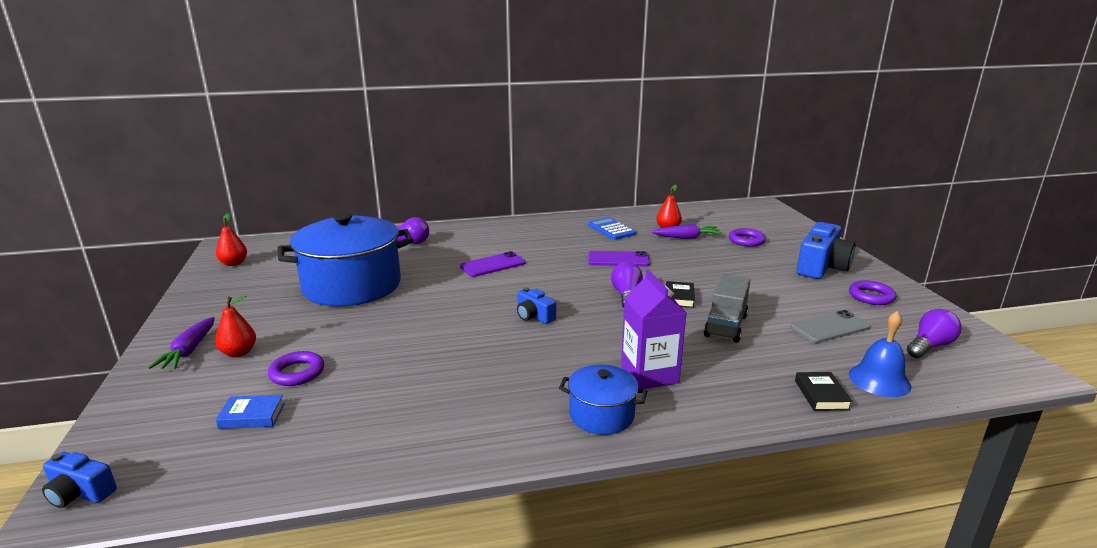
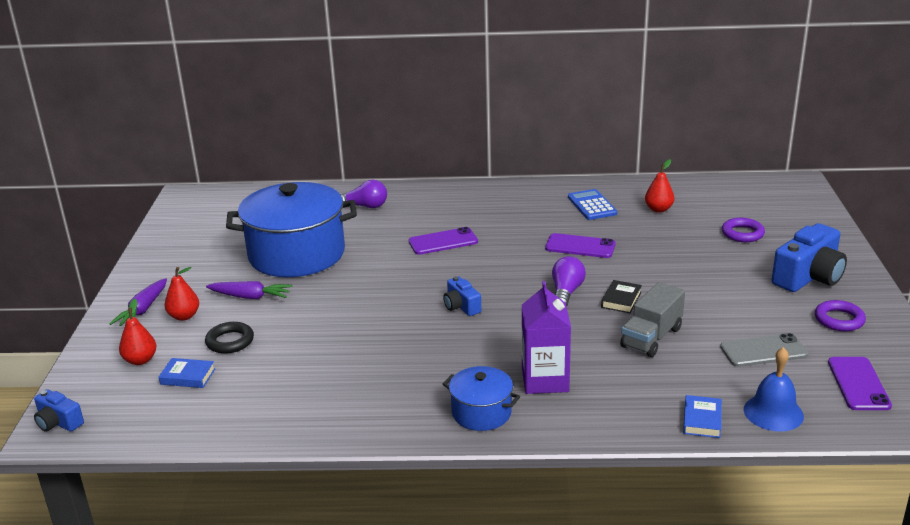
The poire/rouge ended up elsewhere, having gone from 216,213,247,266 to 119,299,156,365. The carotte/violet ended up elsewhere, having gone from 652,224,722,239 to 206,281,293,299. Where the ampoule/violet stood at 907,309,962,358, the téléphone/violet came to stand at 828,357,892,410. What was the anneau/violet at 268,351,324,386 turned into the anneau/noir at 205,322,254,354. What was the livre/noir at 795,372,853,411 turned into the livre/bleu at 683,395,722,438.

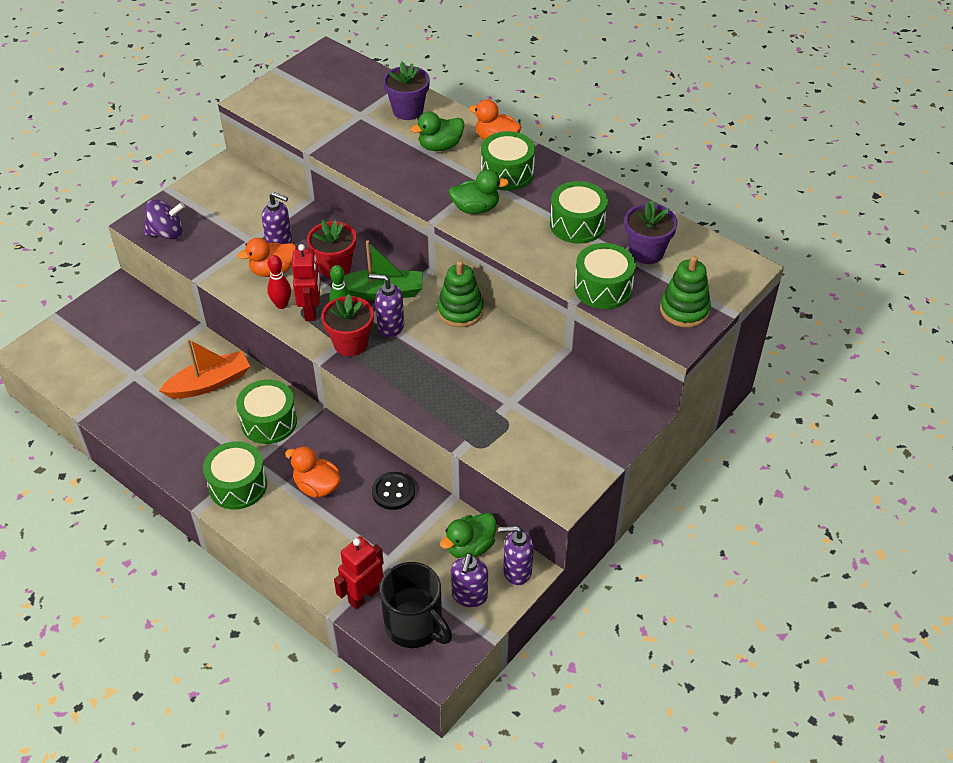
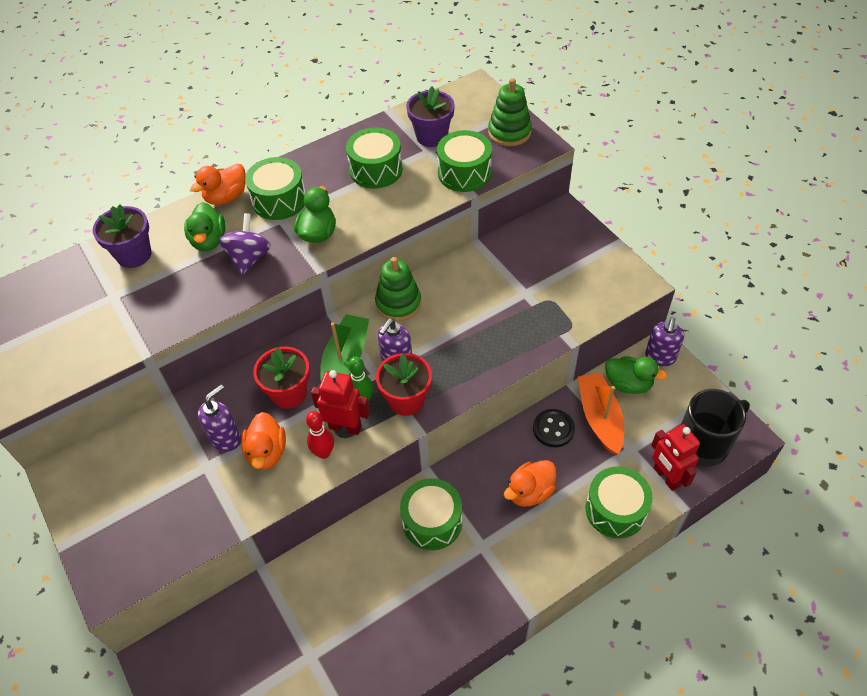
The second view lost the distributeur de savon/violet at 451,553,488,607. The toupie/violet ended up elsewhere, having gone from 144,199,185,239 to 219,213,271,275. The bateau/orange ended up elsewhere, having gone from 159,339,250,399 to 578,373,624,454. The tambour/vert ended up elsewhere, having gone from 203,441,267,510 to 585,467,653,538. The canard/vert at 440,513,496,558 ended up facing another way, 45 degrees counterclockwise from before.

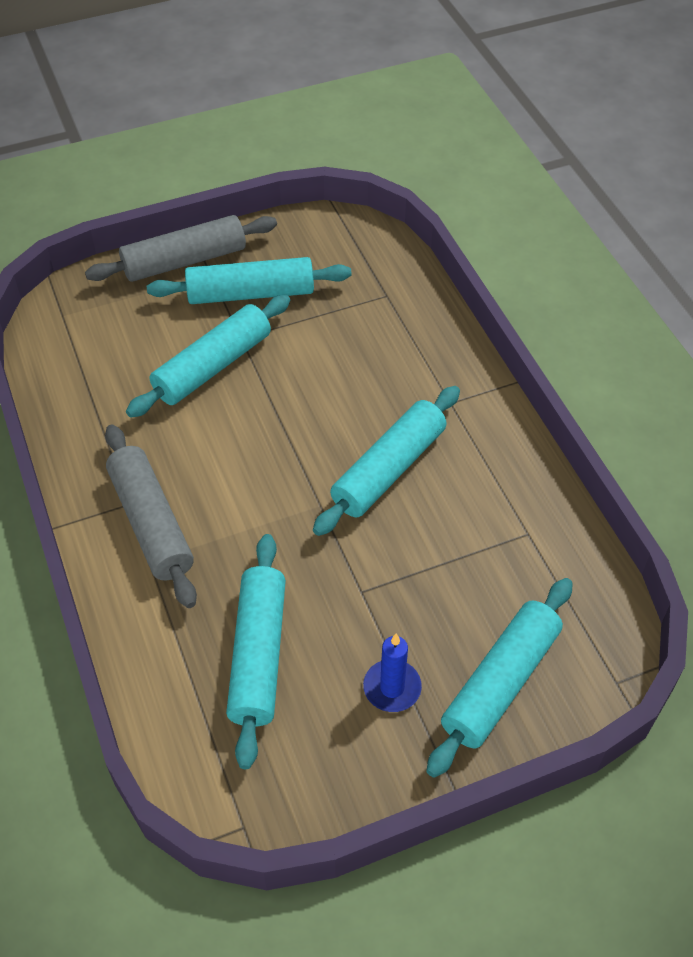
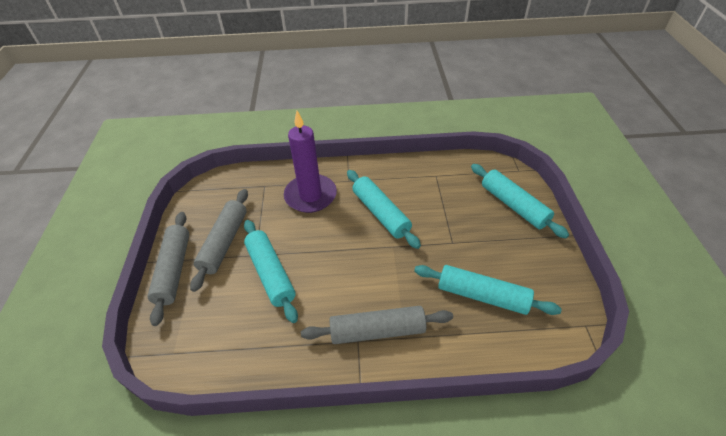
The second view lost the bougie/bleu at 363,634,422,712. The second view gained the bougie/violet at 284,111,337,213. What was the rouleau à pâtisserie/turquoise at 147,257,352,304 turned into the rouleau à pâtisserie/gris at 190,189,248,292.

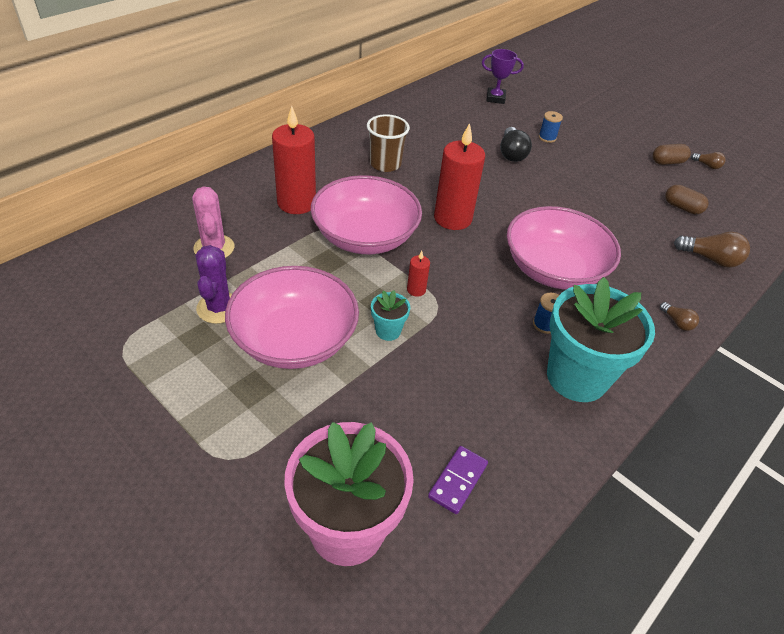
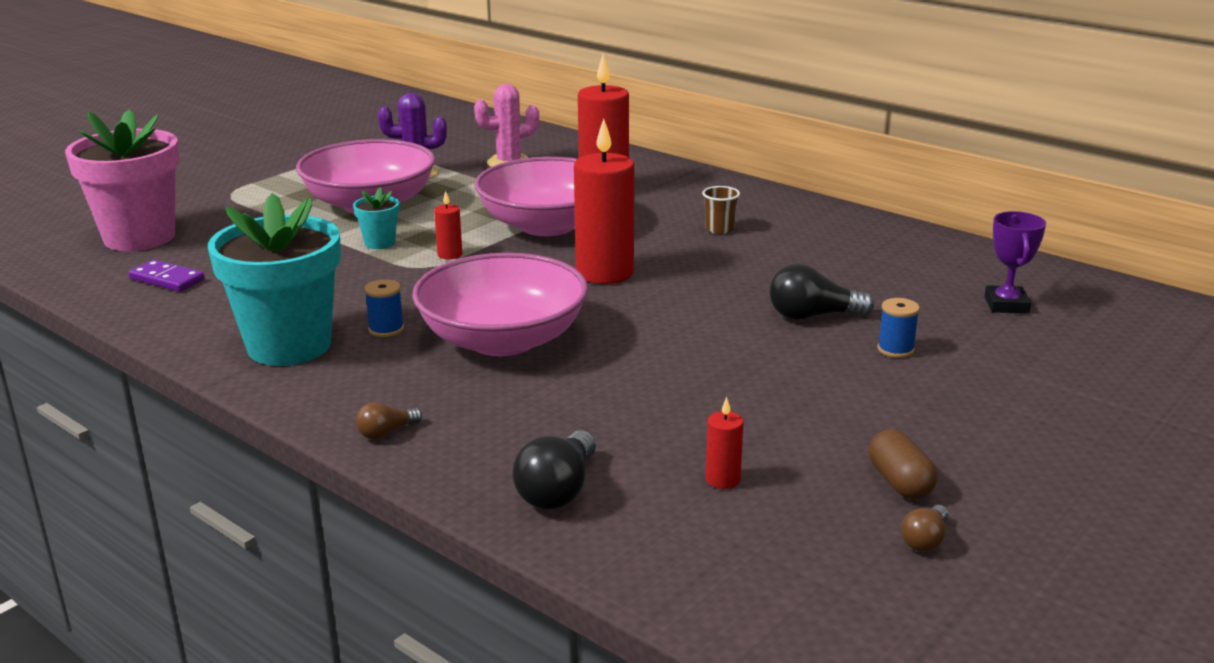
Where the gélule/marron stood at 666,185,708,214, the bougie/rouge came to stand at 705,397,743,489. What was the ampoule/marron at 674,231,750,268 turned into the ampoule/noir at 512,430,596,509. The size of the gobelet/marron at 367,114,410,172 changed by a factor of 0.60.

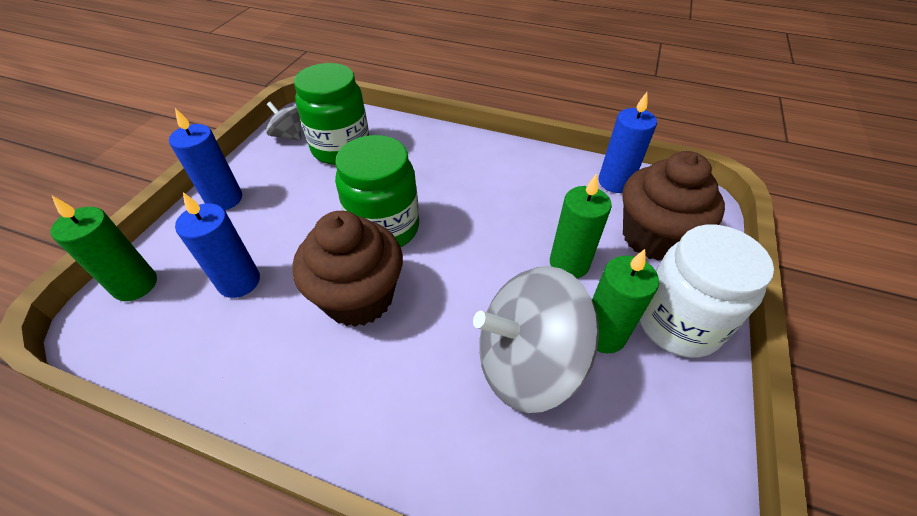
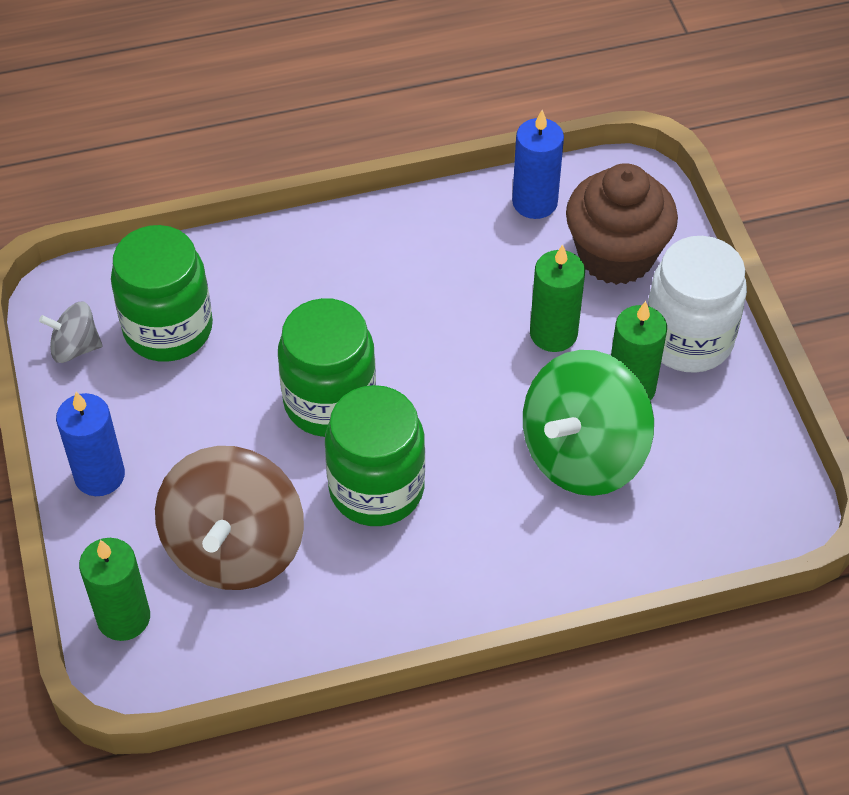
Where the bougie/bleu stood at 175,192,260,298, the toupie/marron came to stand at 155,446,304,590. Where the muffin/marron stood at 292,211,403,327, the bocal/vert came to stand at 325,385,425,526. What was the toupie/gris at 473,266,599,413 turned into the toupie/vert at 523,350,654,496.

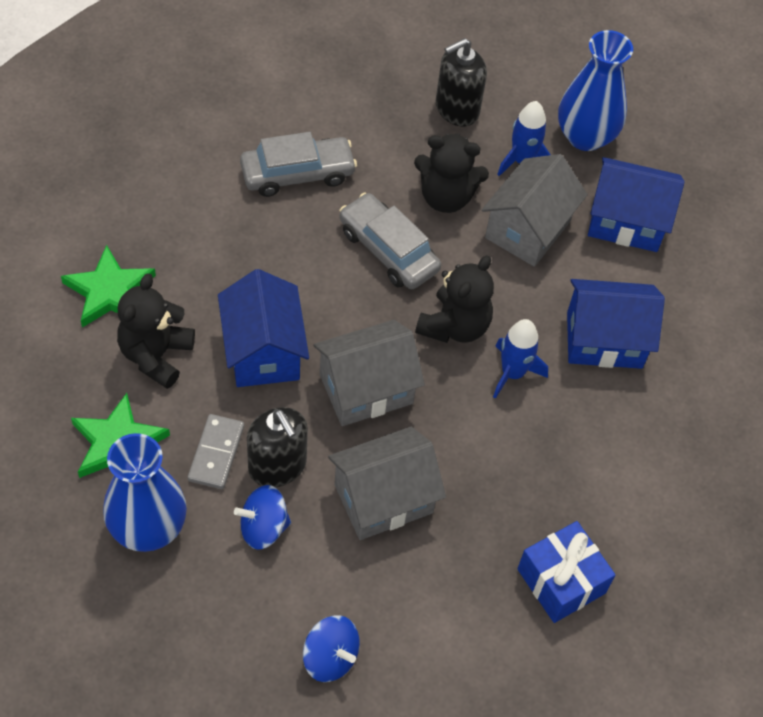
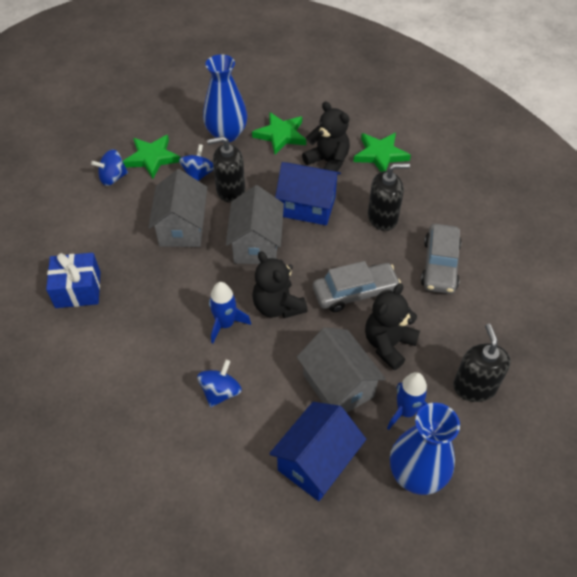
The second view lost the domino/gris at 188,414,244,489. The second view gained the étoile/vert at 123,135,180,179. The second view gained the distributeur de savon/noir at 368,163,410,231. Where the maison/bleu stood at 567,279,665,369, the toupie/bleu came to stand at 197,360,242,407.

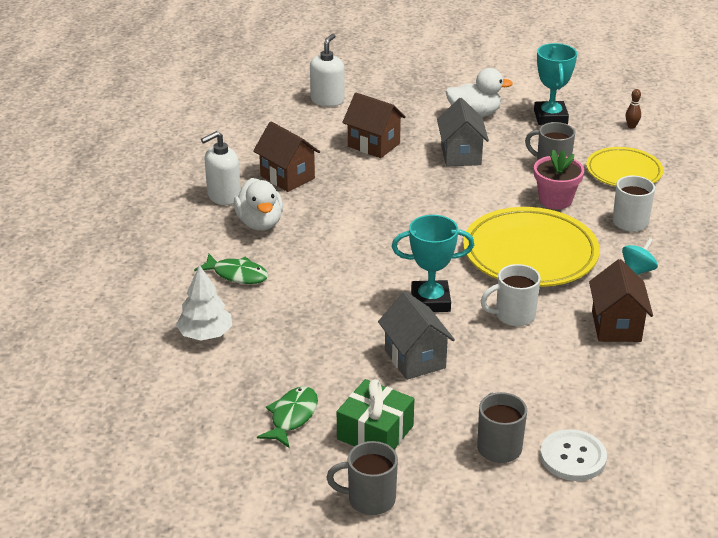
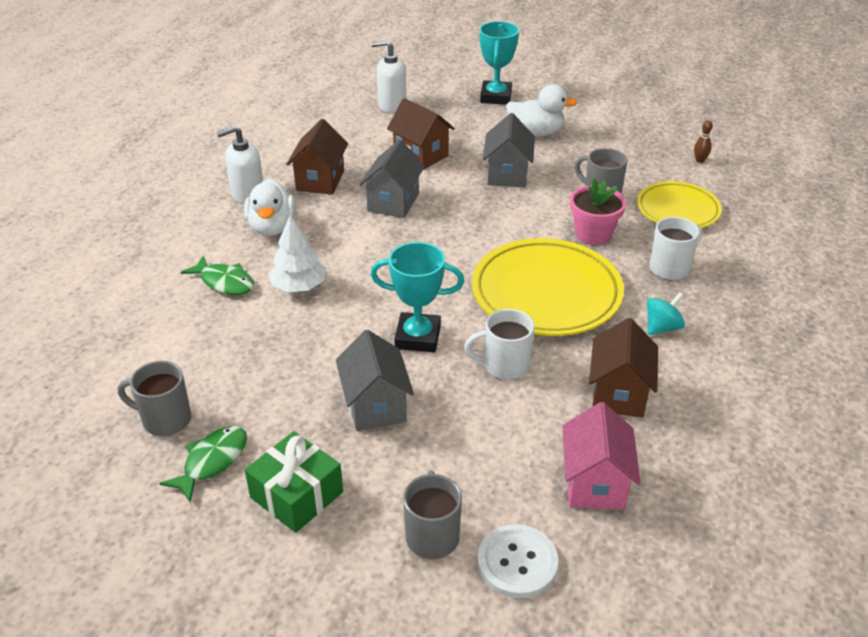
The second view gained the maison/gris at 359,139,425,218. The second view gained the maison/rose at 563,402,641,510. The arbre/blanc ended up elsewhere, having gone from 176,265,232,341 to 268,214,326,292. The tasse/gris ended up elsewhere, having gone from 326,441,398,515 to 118,361,191,436. The trophée/turquoise ended up elsewhere, having gone from 534,43,577,125 to 479,21,519,105. The maison/marron at 253,121,320,192 ended up facing another way, 45 degrees clockwise from before. The distributeur de savon/blanc at 310,34,345,107 ended up facing another way, 120 degrees counterclockwise from before.

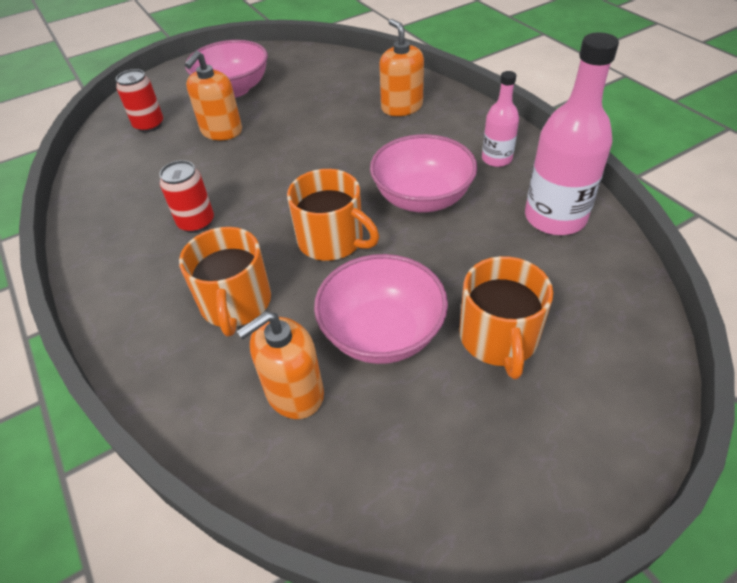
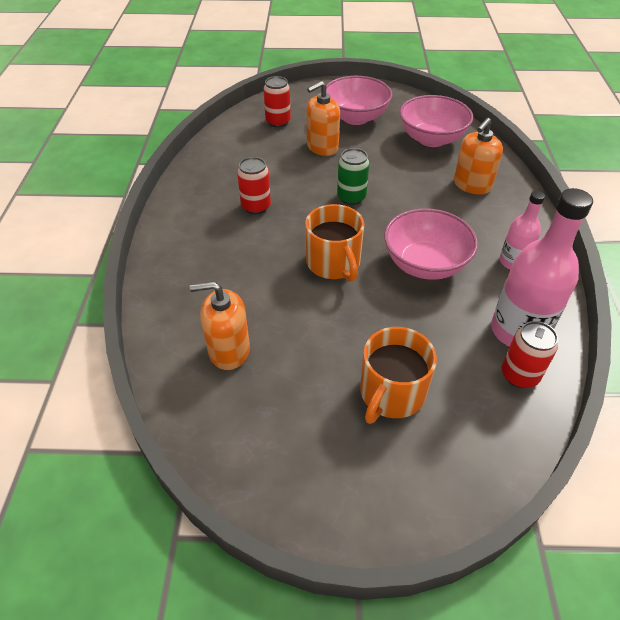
The second view lost the tasse/orange at 179,227,271,336. The second view gained the canette/vert at 337,148,369,205. The second view gained the canette/rouge at 502,321,558,388. The bol/rose ended up elsewhere, having gone from 314,254,448,364 to 400,95,473,147. The distributeur de savon/orange at 379,19,424,116 ended up facing another way, 150 degrees counterclockwise from before.

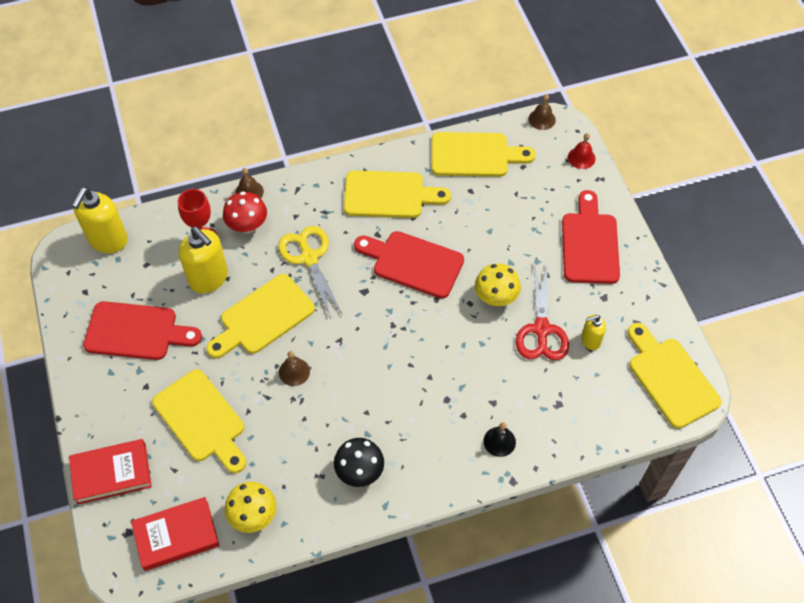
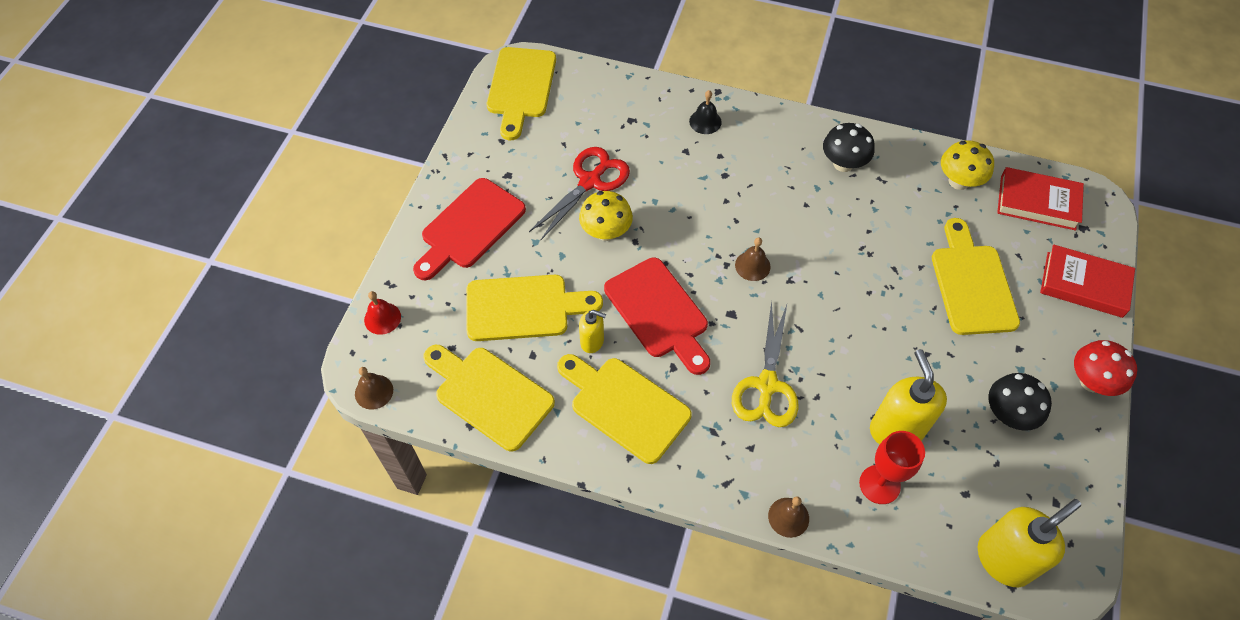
The planche à découper/jaune ended up elsewhere, having gone from 206,274,315,359 to 466,275,603,341. The champignon/rouge ended up elsewhere, having gone from 223,191,267,233 to 1074,340,1137,396. The cloche/marron ended up elsewhere, having gone from 279,351,310,386 to 735,238,771,281. The distributeur de savon/jaune ended up elsewhere, having gone from 581,315,606,350 to 579,310,606,353. Where the planche à découper/rouge stood at 83,301,202,360, the champignon/noir came to stand at 988,373,1052,431.

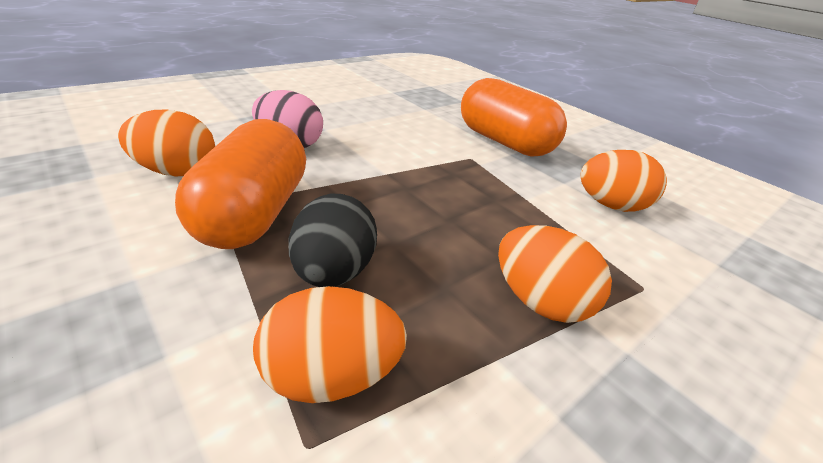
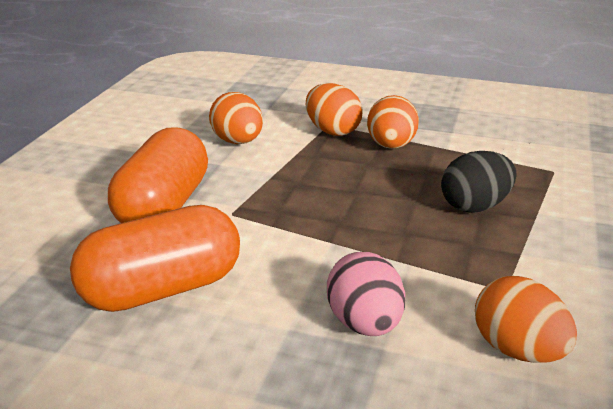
The gélule/orange ended up elsewhere, having gone from 175,119,306,249 to 70,205,240,312. The œuf/orange ended up elsewhere, having gone from 253,286,407,403 to 306,83,363,136.

